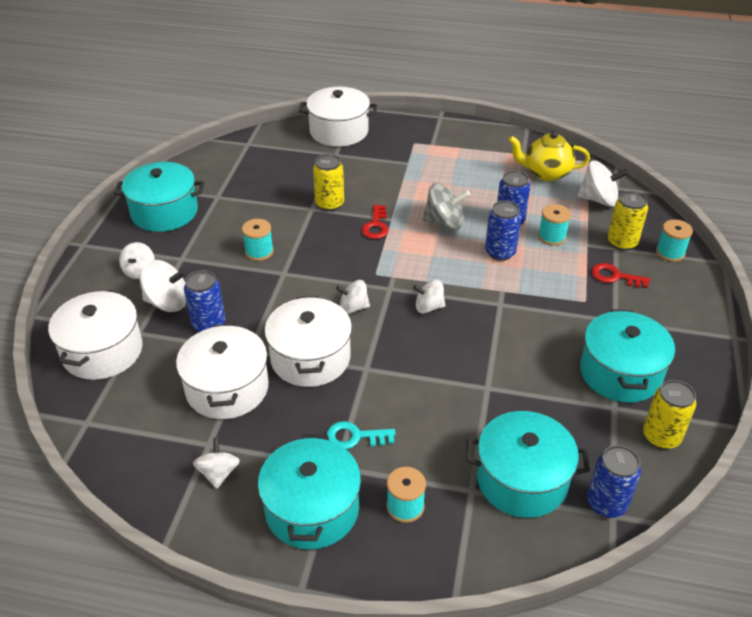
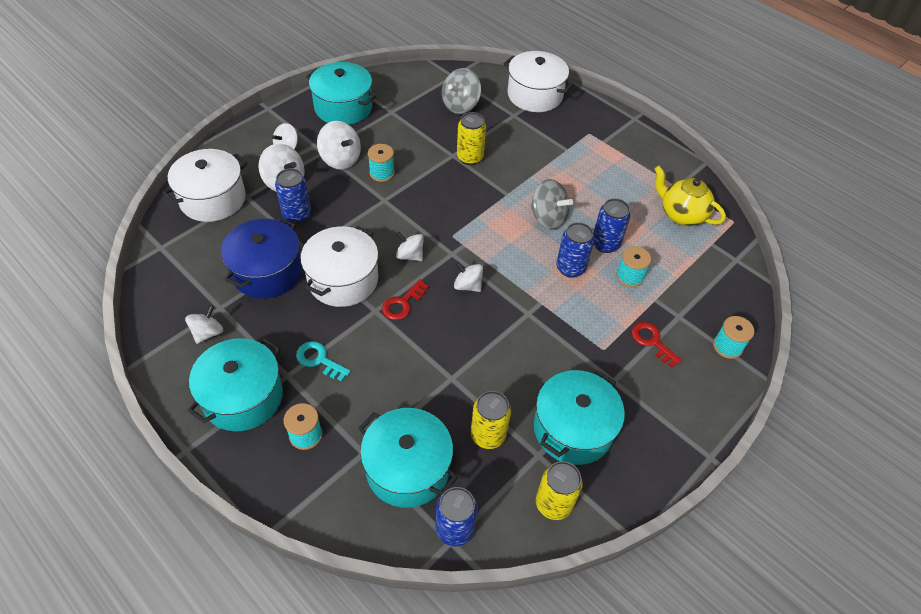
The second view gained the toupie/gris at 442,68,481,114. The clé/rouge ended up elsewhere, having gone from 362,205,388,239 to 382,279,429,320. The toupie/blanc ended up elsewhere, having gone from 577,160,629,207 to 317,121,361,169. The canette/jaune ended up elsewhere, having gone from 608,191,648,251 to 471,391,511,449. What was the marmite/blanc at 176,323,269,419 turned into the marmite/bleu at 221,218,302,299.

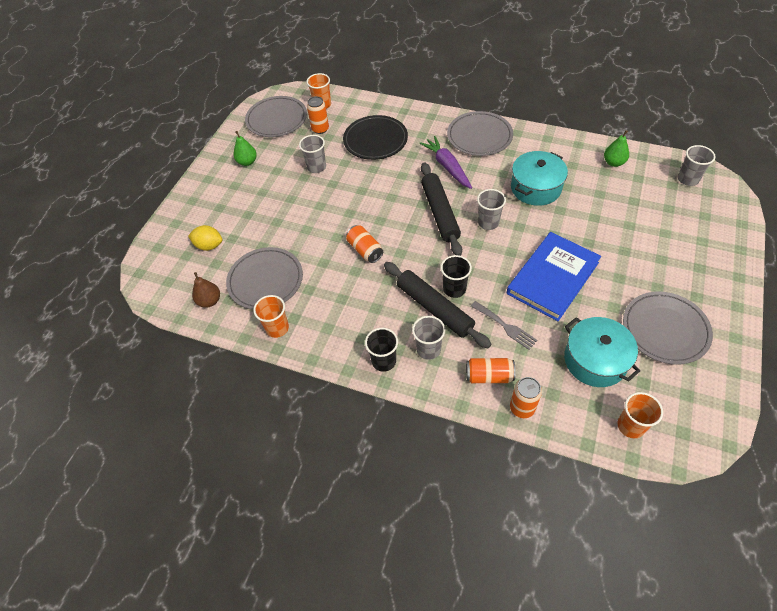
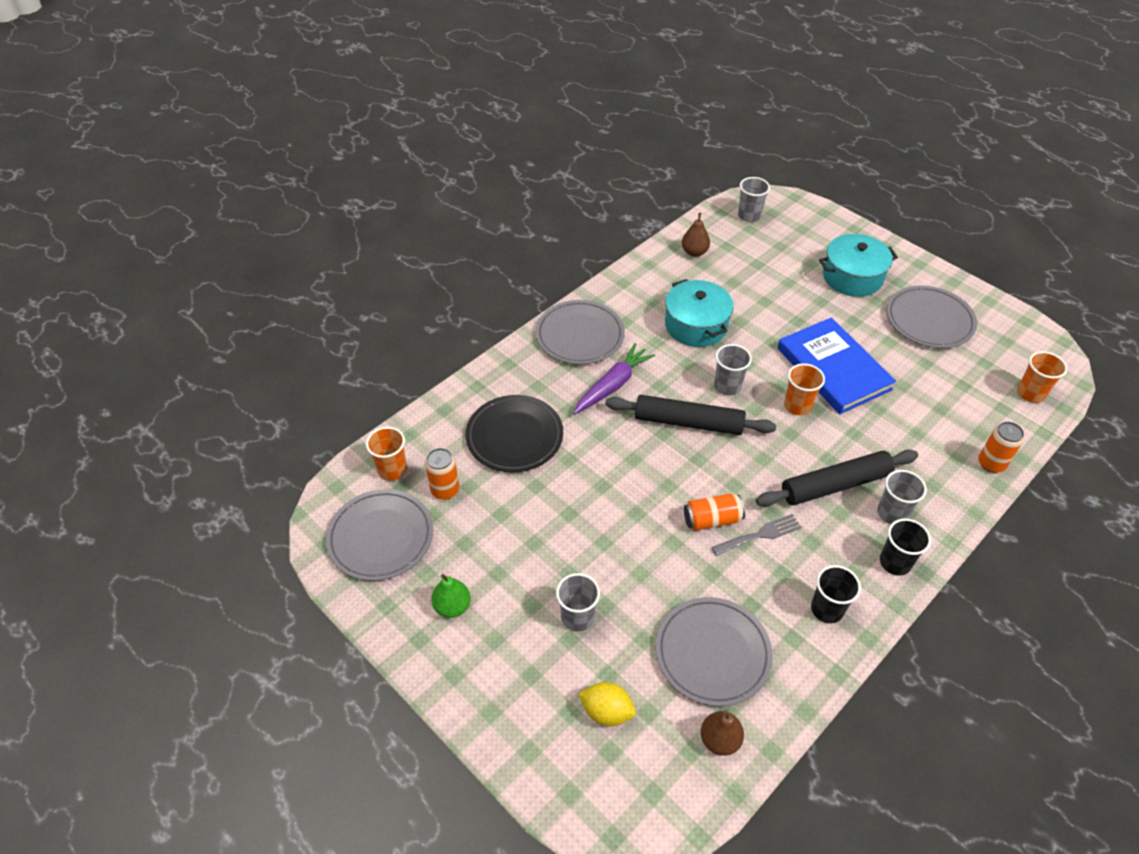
The second view lost the canette/orange at 466,358,515,383. The gobelet/orange ended up elsewhere, having gone from 253,295,289,338 to 784,363,825,416. The gobelet/gris ended up elsewhere, having gone from 299,135,326,173 to 556,573,600,632. The gobelet/noir ended up elsewhere, having gone from 441,255,472,298 to 811,565,861,623. The fourchette/gris ended up elsewhere, having gone from 471,301,538,350 to 711,514,802,556. The marmite/turquoise ended up elsewhere, having gone from 564,317,640,387 to 819,234,898,297. What was the poire/vert at 604,130,629,167 turned into the poire/marron at 682,213,710,257. The citron/jaune at 188,225,222,251 ended up facing another way, 75 degrees clockwise from before. The carotte/violet at 419,136,472,189 ended up facing another way, 135 degrees clockwise from before.

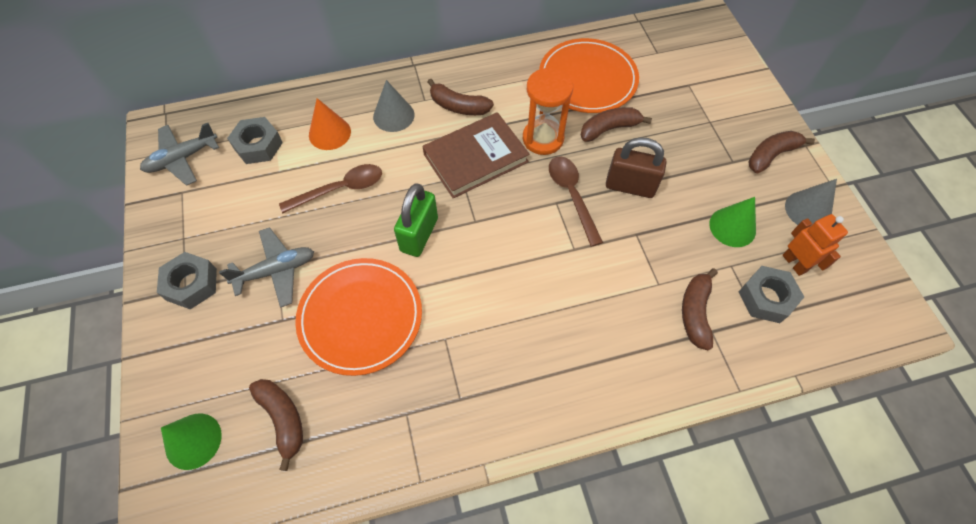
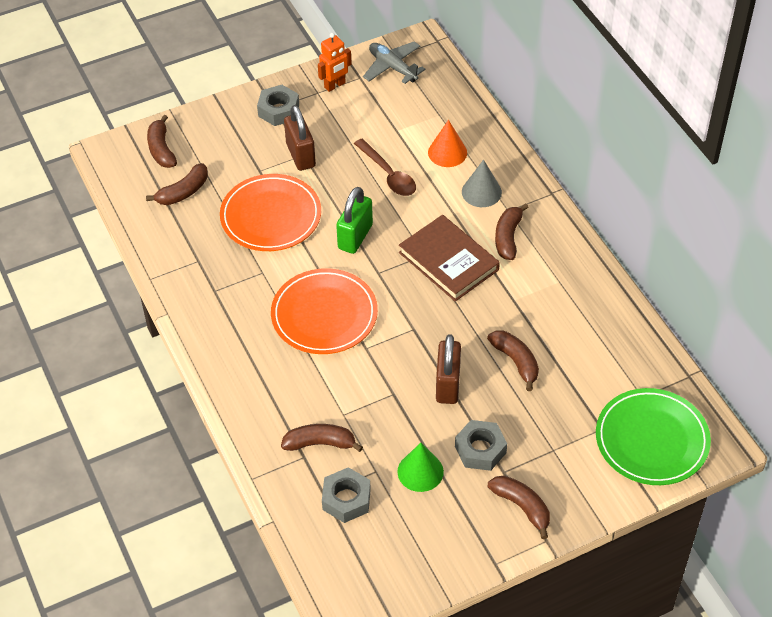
The second view lost the sablier/orange at 523,67,573,155. The second view lost the cuillère/marron at 549,156,603,247. The second view lost the cône/gris at 785,179,837,226. The second view gained the assiette/vert at 596,388,711,485. The écrou/gris ended up elsewhere, having gone from 227,117,283,164 to 455,420,507,471. The assiette/orange ended up elsewhere, having gone from 539,38,639,113 to 271,268,378,354. The robot/orange ended up elsewhere, having gone from 783,214,848,276 to 318,33,352,92. Where the cône/vert stood at 161,413,222,470, the banane/marron came to stand at 147,115,177,168. Where the avion/gris stood at 219,227,314,308, the cadenas/marron came to stand at 284,105,316,171. The cadenas/vert at 394,183,438,257 ended up facing another way, 75 degrees counterclockwise from before.

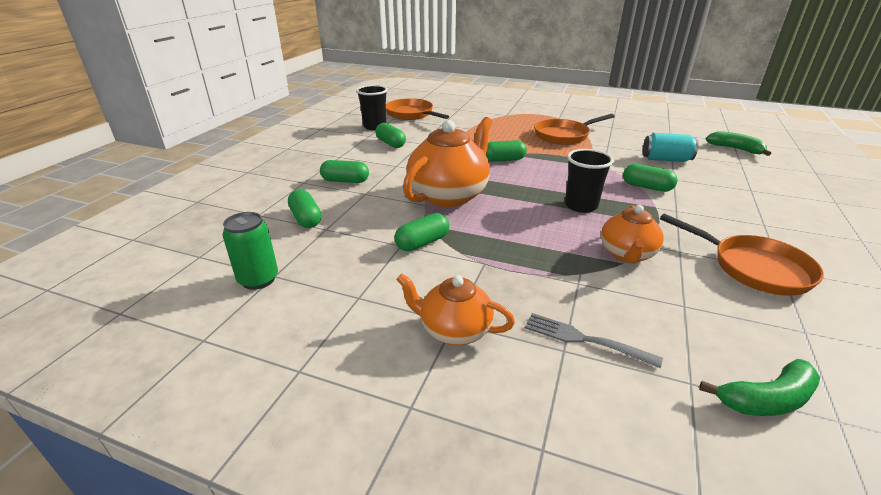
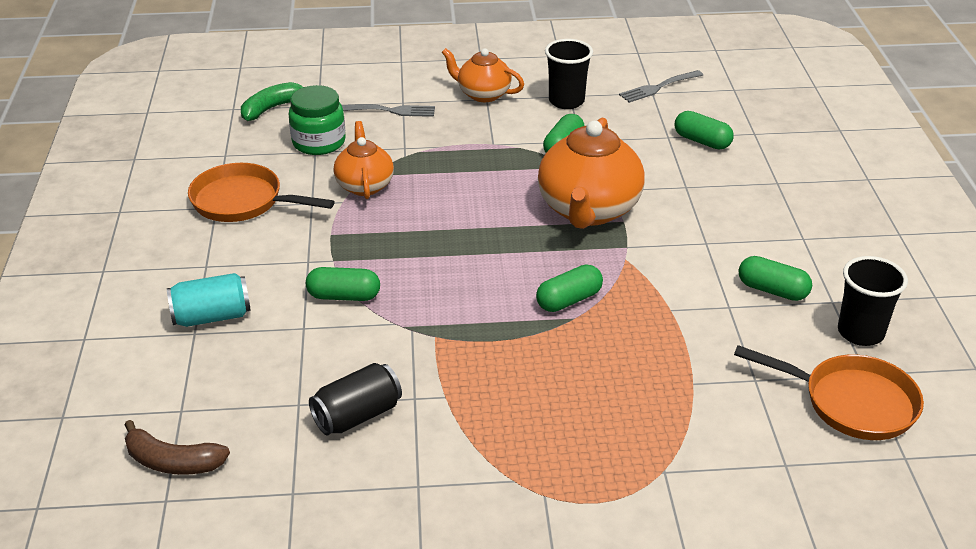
The second view lost the gélule/vert at 320,160,369,183. The second view lost the poêle/orange at 534,114,615,145. The second view gained the bocal/vert at 288,85,346,155. The second view gained the canette/noir at 309,363,402,435. The gobelet/noir ended up elsewhere, having gone from 565,149,614,213 to 545,39,593,109. The canette/turquoise ended up elsewhere, having gone from 643,133,699,162 to 167,273,251,327. Where the canette/vert stood at 222,212,278,290, the fourchette/gris came to stand at 619,70,703,103. What was the banane/vert at 706,131,771,156 turned into the banane/marron at 125,420,230,475. The théière/orange at 396,274,515,345 ended up facing another way, 150 degrees counterclockwise from before.

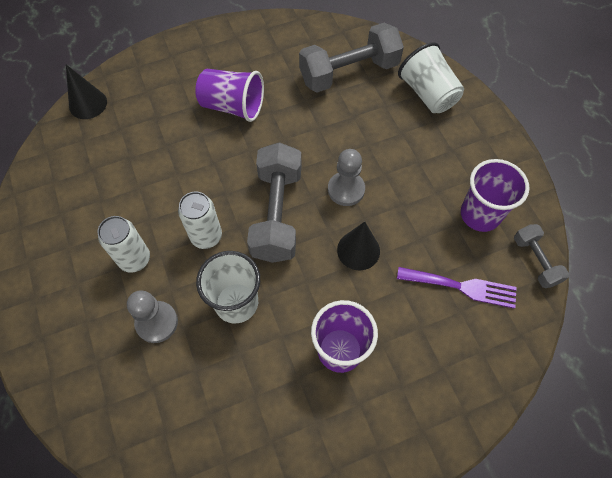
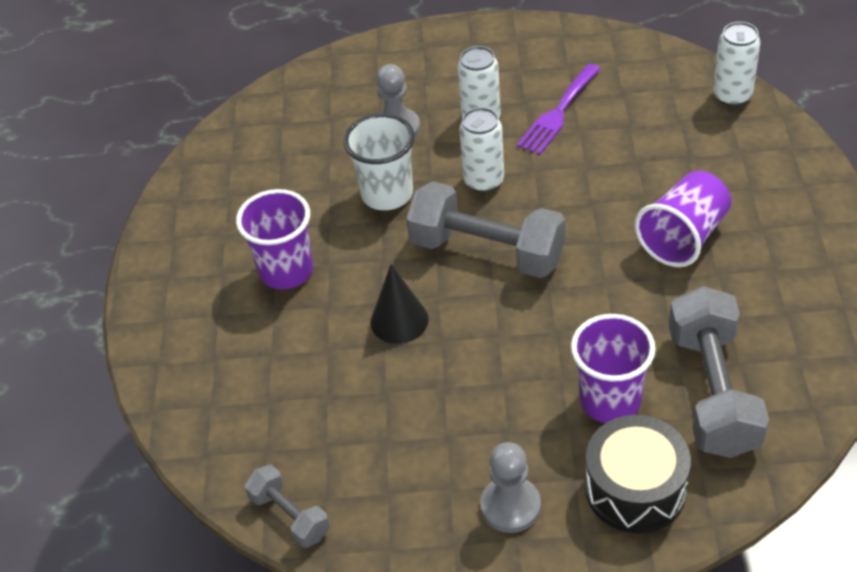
The pion/gris ended up elsewhere, having gone from 328,149,365,206 to 480,442,541,533. The fourchette/violet ended up elsewhere, having gone from 397,267,517,309 to 517,64,601,155. The gobelet/violet ended up elsewhere, having gone from 461,159,529,232 to 571,314,656,423. Where the cône/noir stood at 66,65,107,119, the canette/blanc came to stand at 713,22,761,106. Where the gobelet/blanc stood at 398,42,464,113, the tambour/noir came to stand at 585,415,691,533. The haltère/gris at 514,224,569,288 ended up facing another way, 45 degrees clockwise from before.

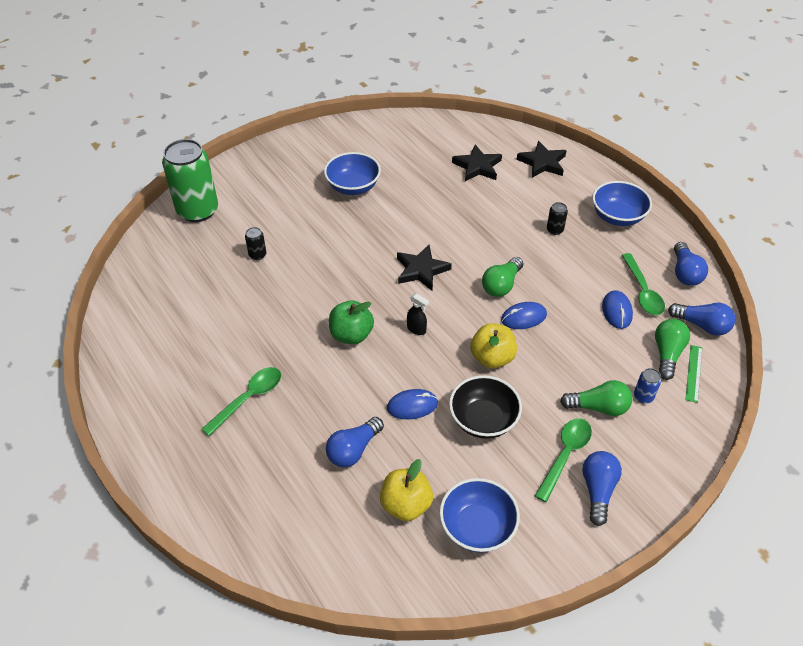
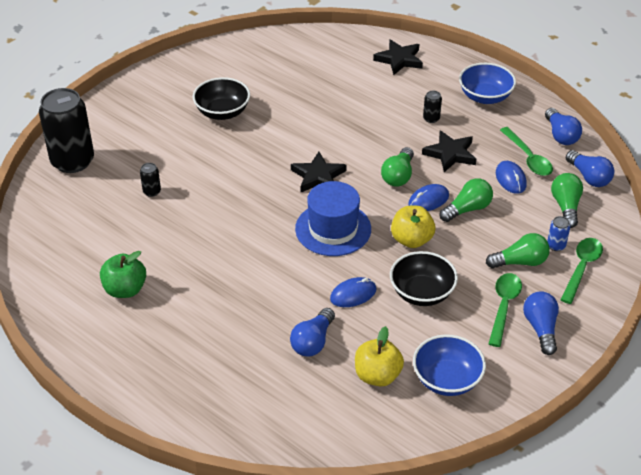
The second view lost the règle/vert at 686,345,702,403. The second view gained the ampoule/vert at 440,178,493,222. The cuillère/vert ended up elsewhere, having gone from 201,367,281,436 to 560,238,603,304. The pomme/vert ended up elsewhere, having gone from 329,300,374,344 to 100,251,146,298. The étoile/noir ended up elsewhere, having gone from 452,145,502,181 to 422,131,476,172. Where the vaporisateur/noir stood at 407,293,429,335, the chapeau/bleu came to stand at 295,181,371,256. What was the canette/vert at 162,139,218,222 turned into the canette/noir at 39,88,94,173. What was the bol/bleu at 324,152,381,195 turned into the bol/noir at 192,77,250,120. The ampoule/bleu at 668,303,736,336 ended up facing another way, 45 degrees clockwise from before.

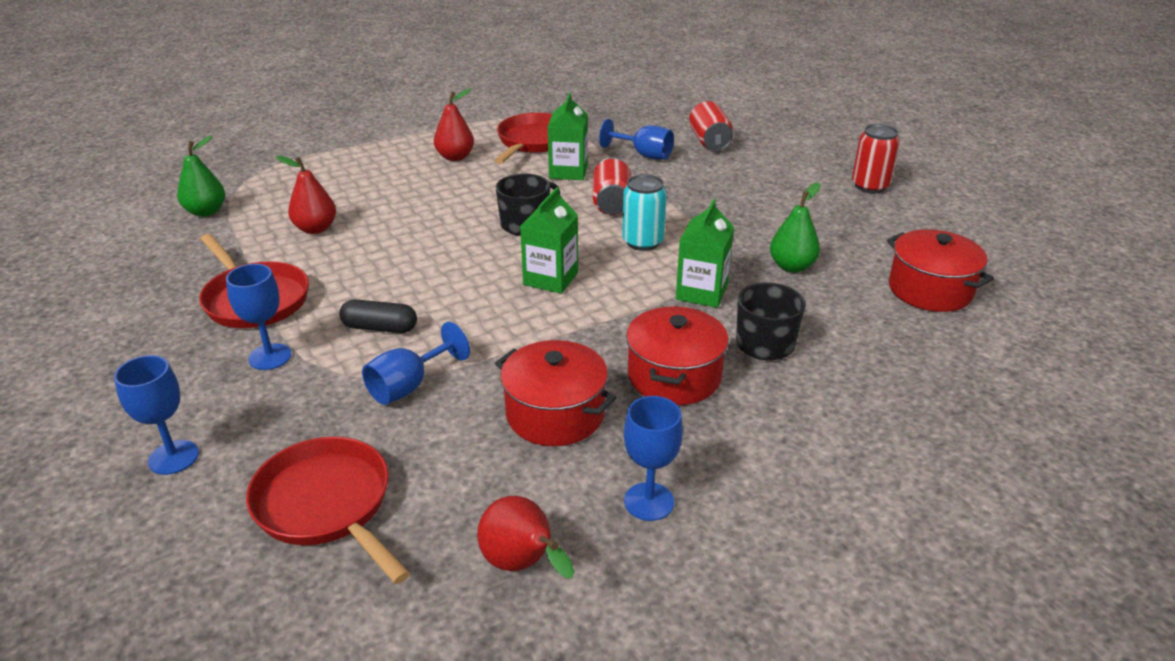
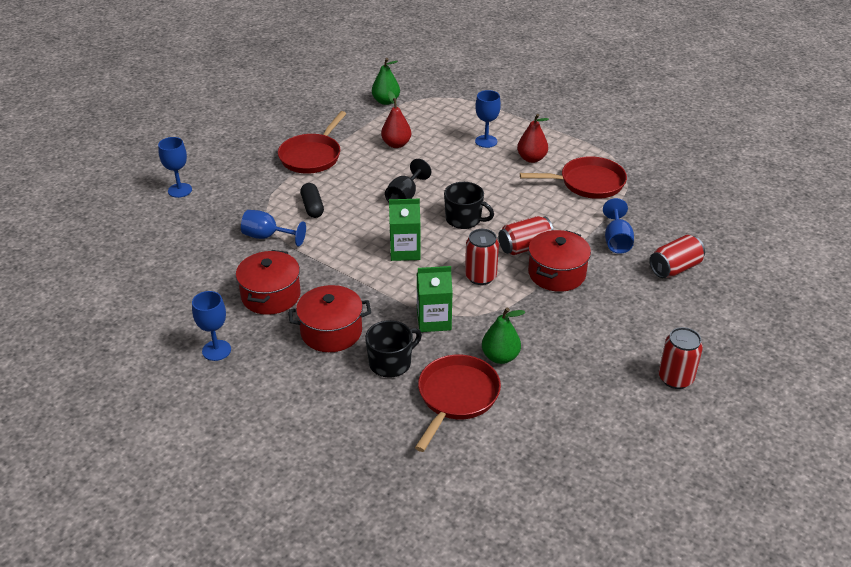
The second view lost the poire/rouge at 477,496,574,578. The second view lost the brique de lait/vert at 548,93,588,180. The second view gained the verre à pied/noir at 385,159,431,202. The verre à pied/bleu ended up elsewhere, having gone from 226,264,292,370 to 475,90,501,148. The poêle/rouge ended up elsewhere, having gone from 246,437,410,584 to 415,354,501,452. The marmite/rouge ended up elsewhere, having gone from 887,229,994,312 to 528,230,591,292. What was the canette/turquoise at 622,174,667,251 turned into the canette/rouge at 465,229,499,285.

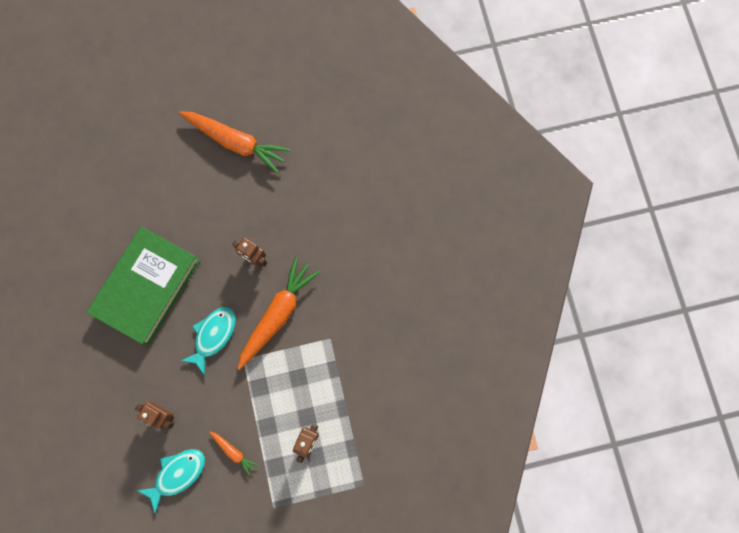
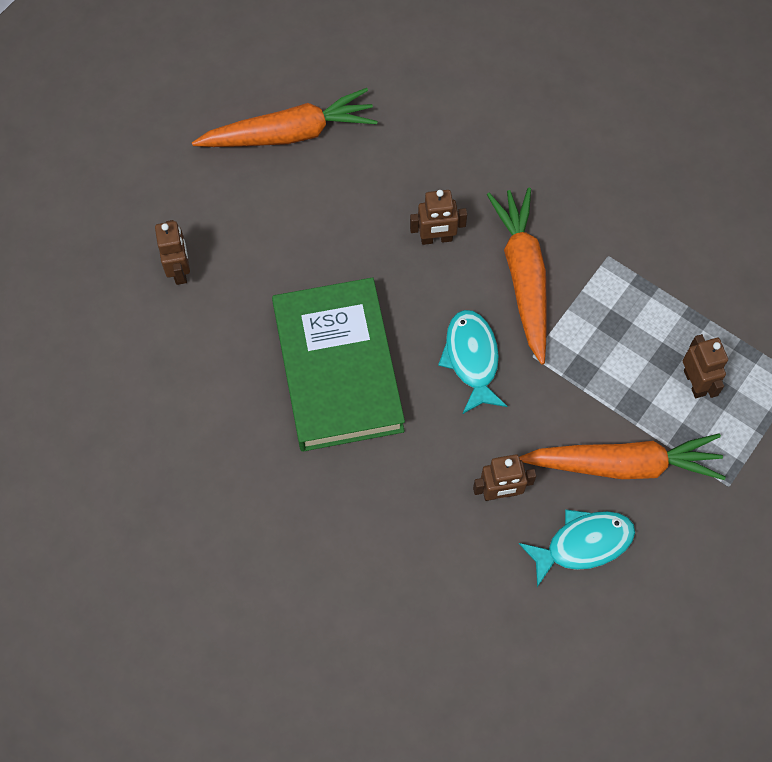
The second view gained the robot/marron at 155,220,190,285. The poisson/turquoise at 137,449,205,514 ended up facing another way, 60 degrees clockwise from before. The size of the carotte/orange at 209,431,259,476 changed by a factor of 2.16.

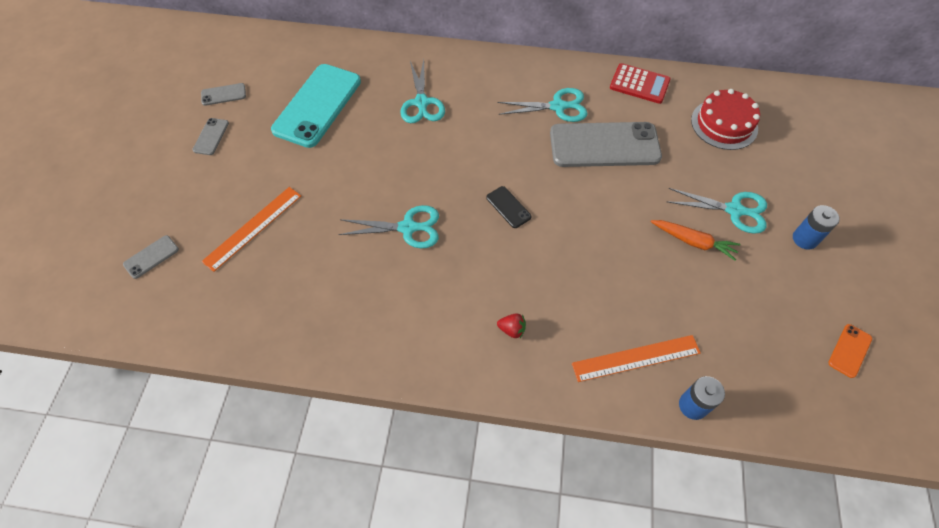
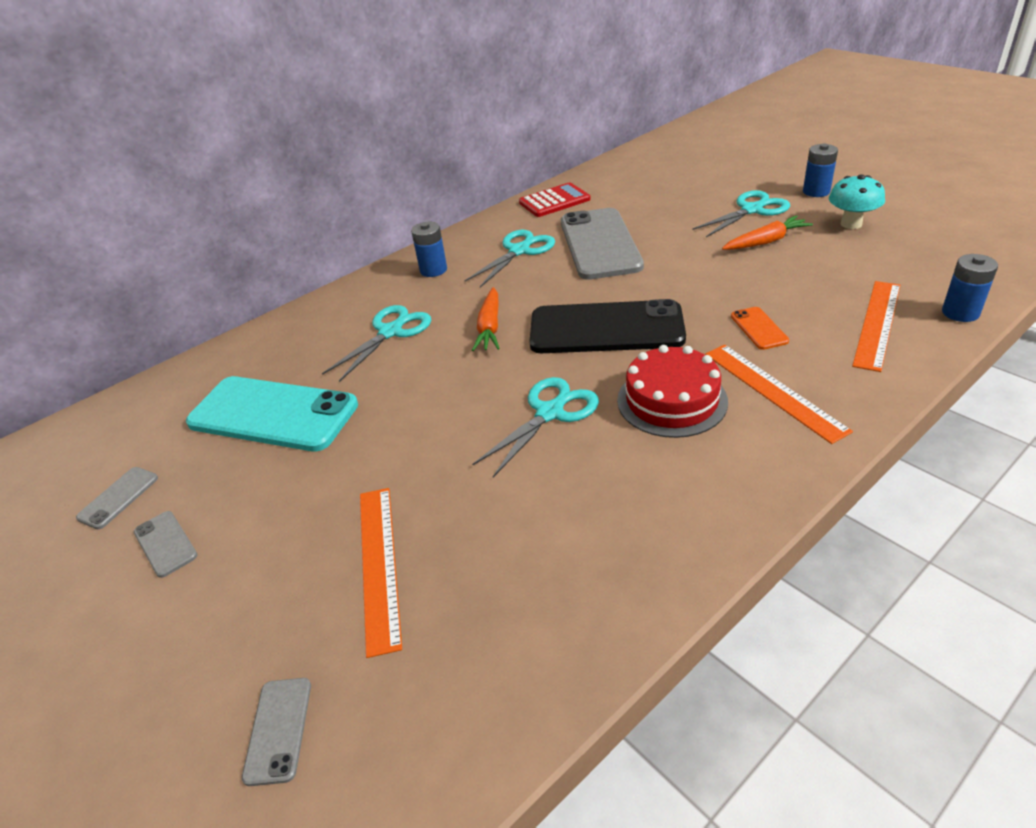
The second view gained the pile/bleu at 411,222,447,277. The second view gained the carotte/orange at 472,287,500,351. The second view gained the champignon/turquoise at 829,174,885,229. The gâteau/rouge ended up elsewhere, having gone from 691,89,760,150 to 617,345,728,438. The téléphone/orange ended up elsewhere, having gone from 828,324,872,378 to 731,307,789,350. Where the fraise/rouge stood at 497,313,526,338, the règle/orange came to stand at 705,345,853,444. The téléphone/turquoise at 271,64,361,148 ended up facing another way, 45 degrees counterclockwise from before. The ciseaux/turquoise at 400,60,445,123 ended up facing another way, 90 degrees counterclockwise from before. The téléphone/gris at 550,122,662,167 ended up facing another way, 45 degrees counterclockwise from before. The size of the téléphone/noir at 486,186,532,228 changed by a factor of 2.35.

